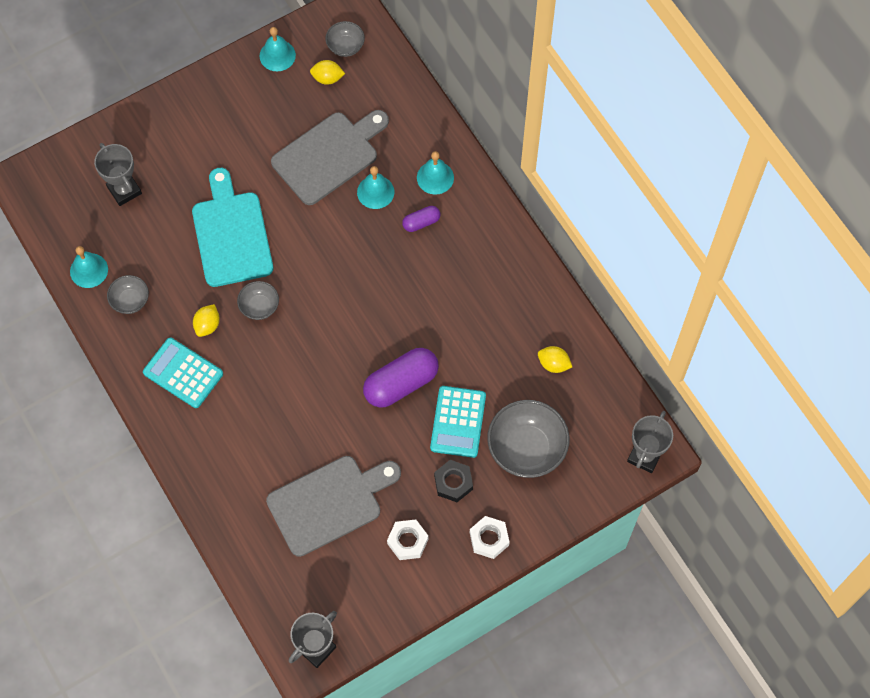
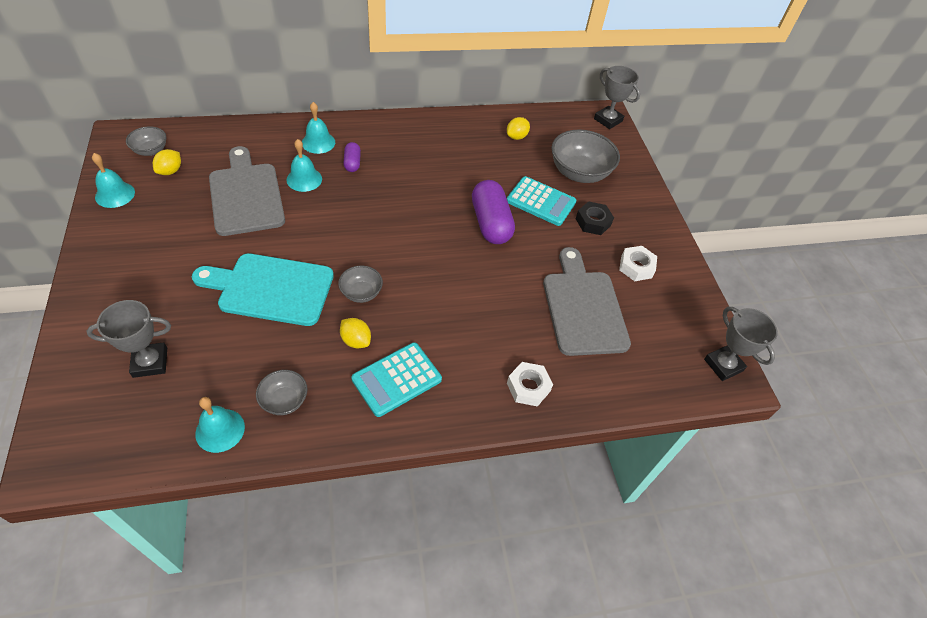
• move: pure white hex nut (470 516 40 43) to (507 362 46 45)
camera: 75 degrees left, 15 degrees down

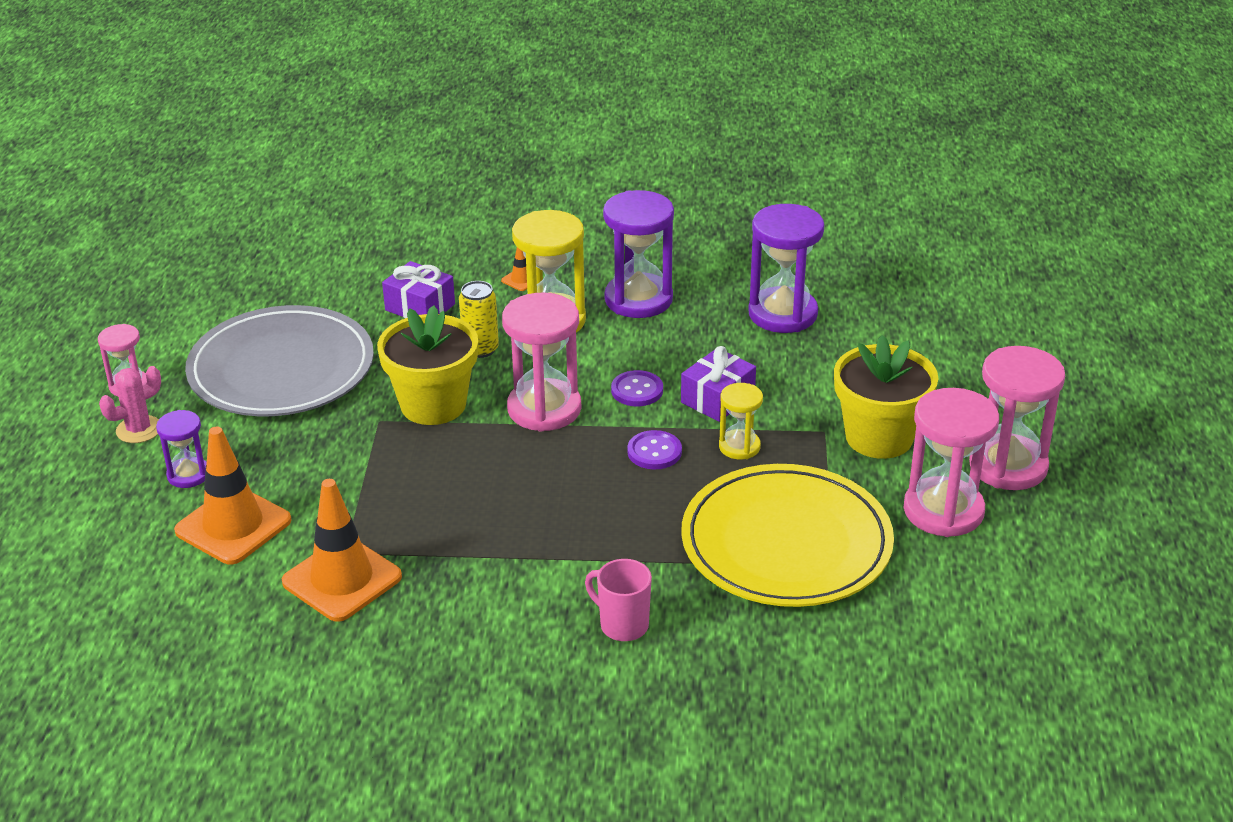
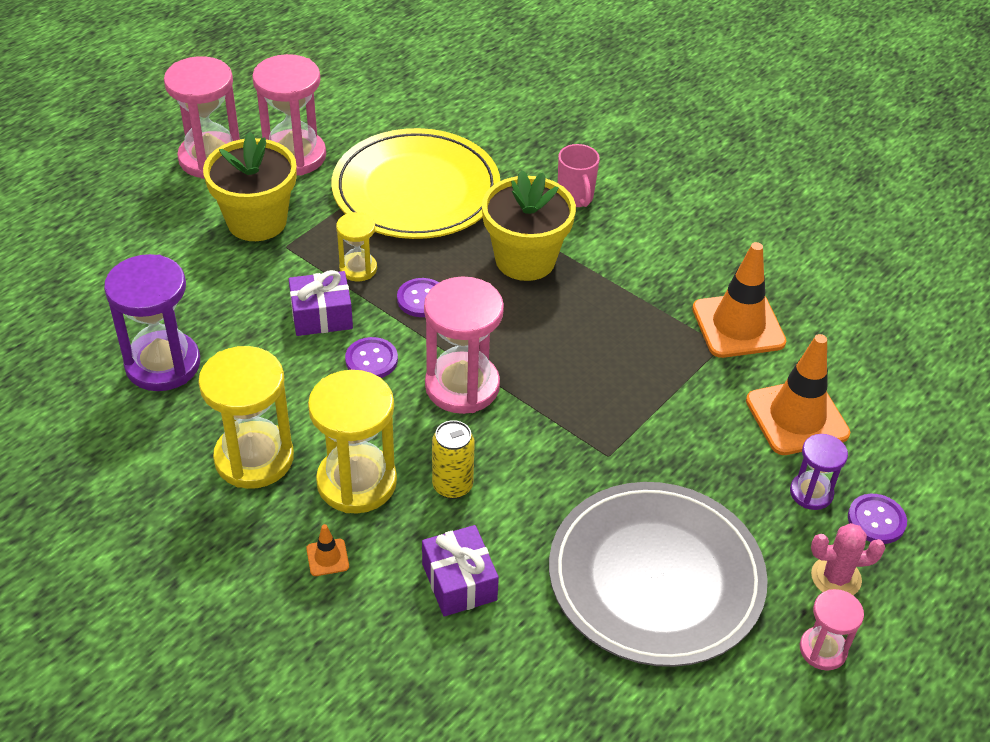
• recolor: royal purple hourglass (603 190 71 128) to yellow hourglass (198 346 96 143)
• move: yellow flower pot (377 305 101 120) to (482 170 94 111)
• insert: royal purple shirt button (848 494 59 50)
camera: 145 degrees left, 10 degrees up

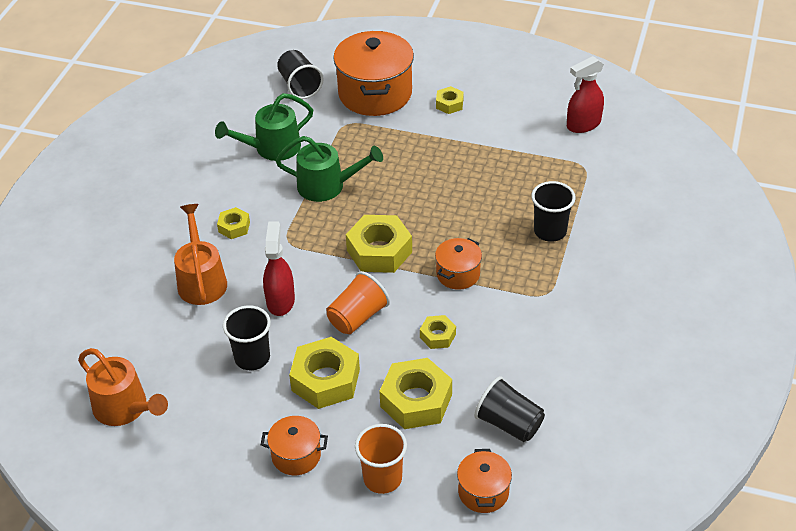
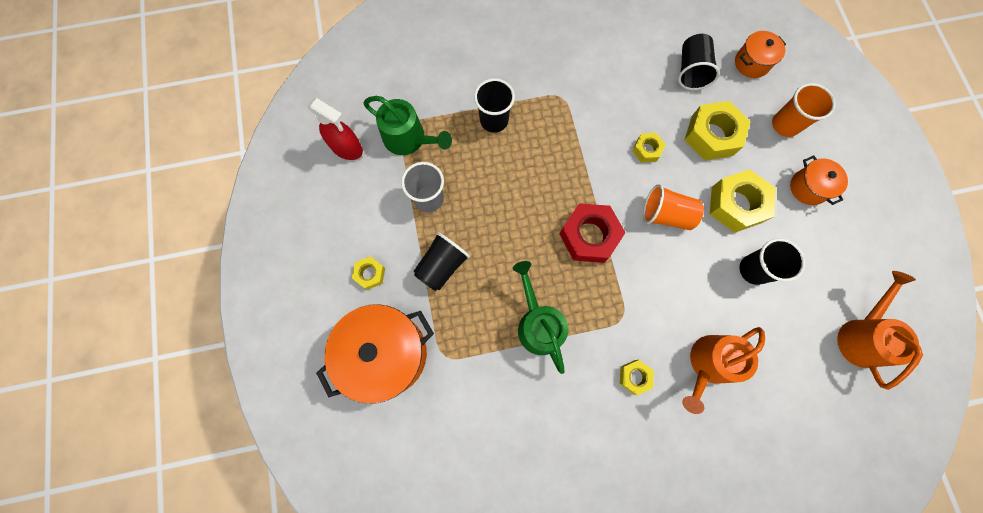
• move: green watering pot (215 93 98 68) to (363 96 89 59)
• insert: grey cup (401 162 43 50)
• move: ebony cup (277 50 47 49) to (413 232 57 59)
• recolor: yellow hex nut (346 215 66 58) to crimson hex nut (560 203 66 60)
• delete: crimson sprayer (263 222 32 94)
• delete: orange-coloured pot (435 238 47 52)
camera: 120 degrees left, 30 degrees up

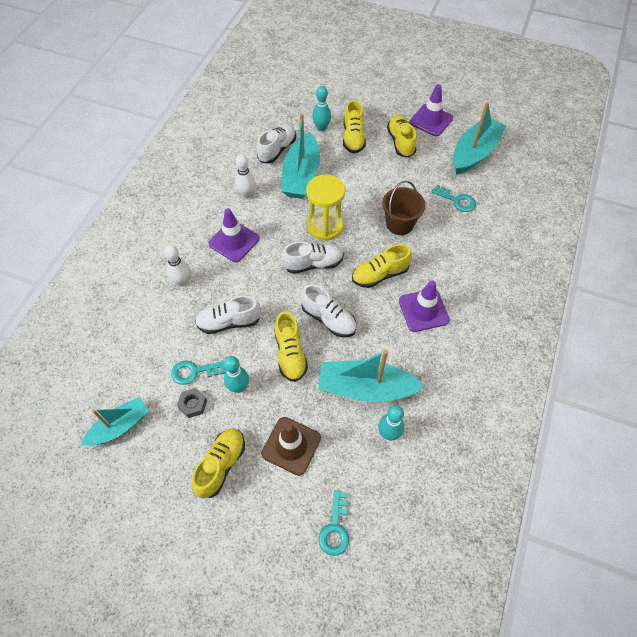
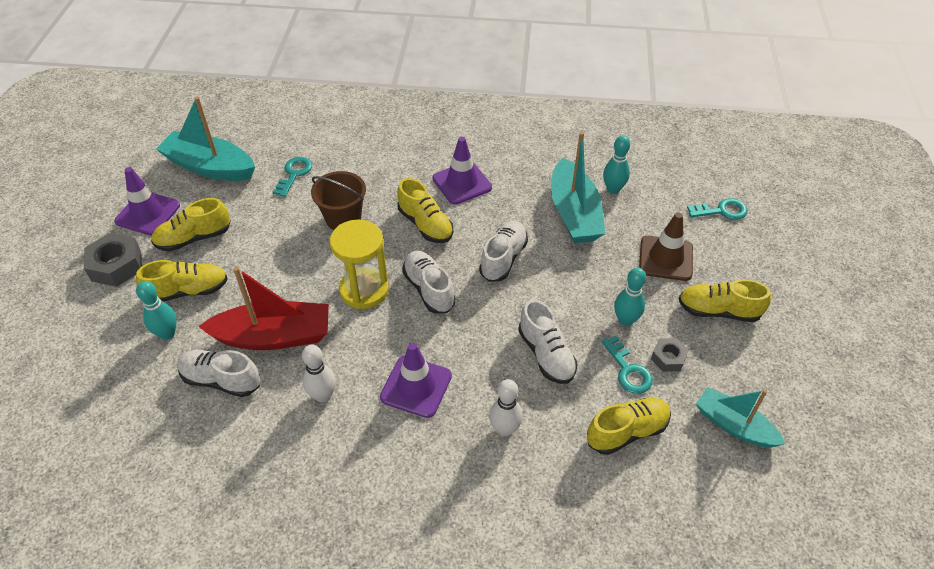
• insert: grey hex nut (84 233 58 54)
• recolor: turquoise sailboat (281 113 39 86) to crimson sailboat (198 267 131 83)
• move: yellow shoe (274 311 34 71) to (587 398 84 57)
camera: 105 degrees left, 10 degrees down

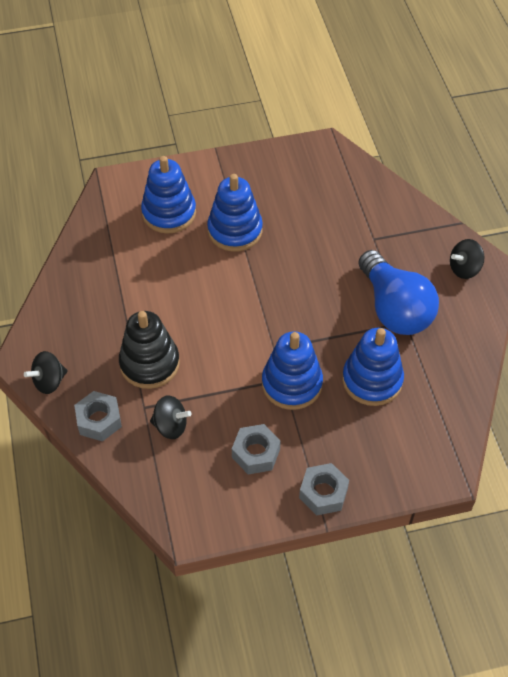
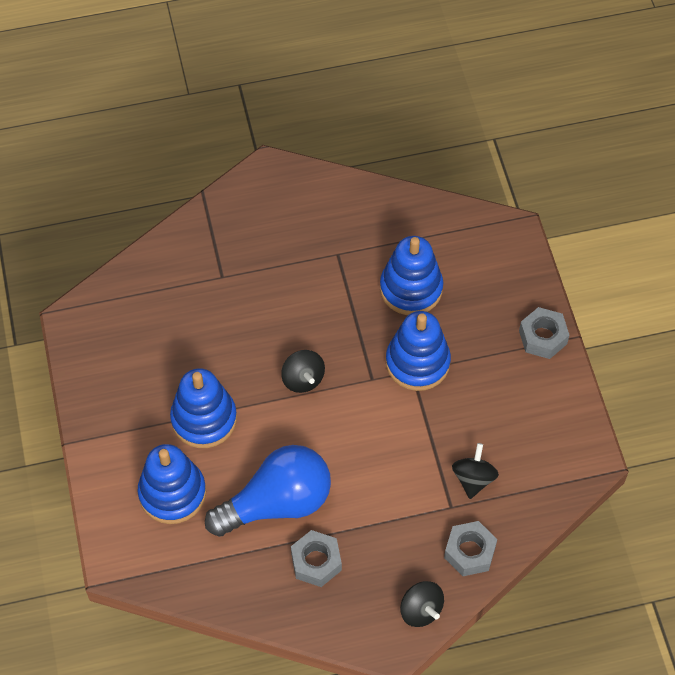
• move: royal blue light bulb (358 250 81 85) to (205 445 126 92)
• move: ebony whirligig (450 239 35 40) to (281 350 44 43)
• move: grey hex nut (232 424 49 50) to (291 530 51 57)
• delete: ebony ring stacker (119 311 61 78)
camera: 90 degrees left, 5 degrees up

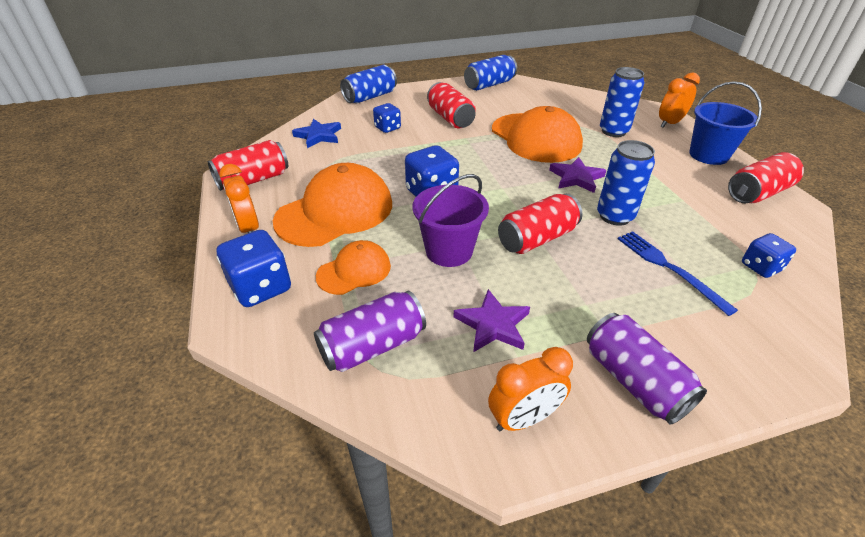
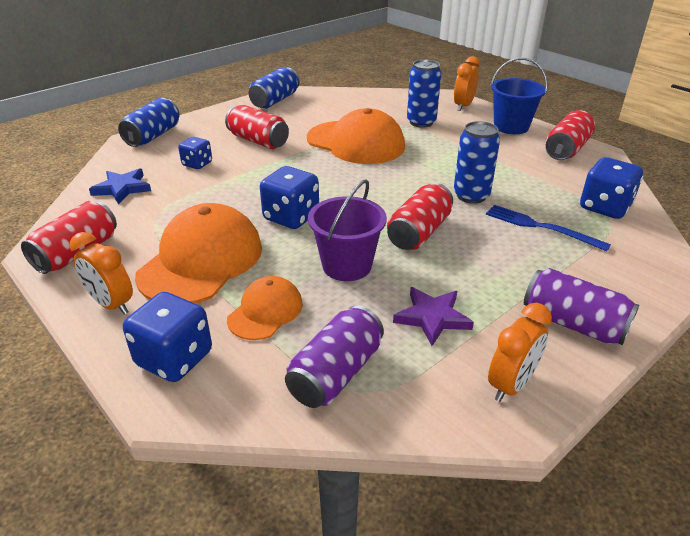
• resize: royal blue dice (742 233 54 45) = (580 157 63 62) x1.62
• delete: royal purple five-pointed star (549 157 58 36)
camera: 25 degrees left, 5 degrees down

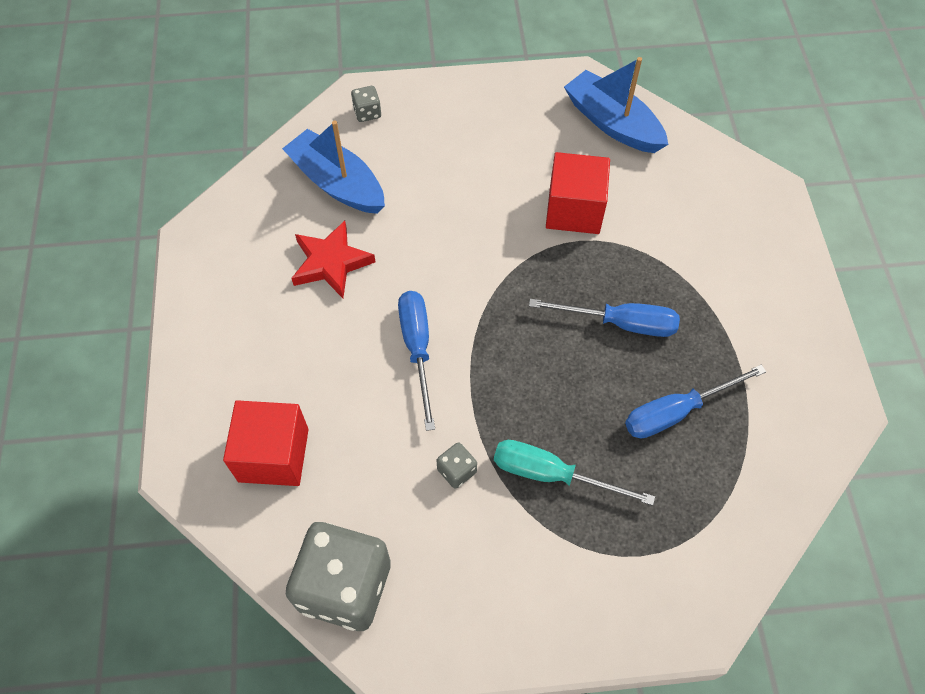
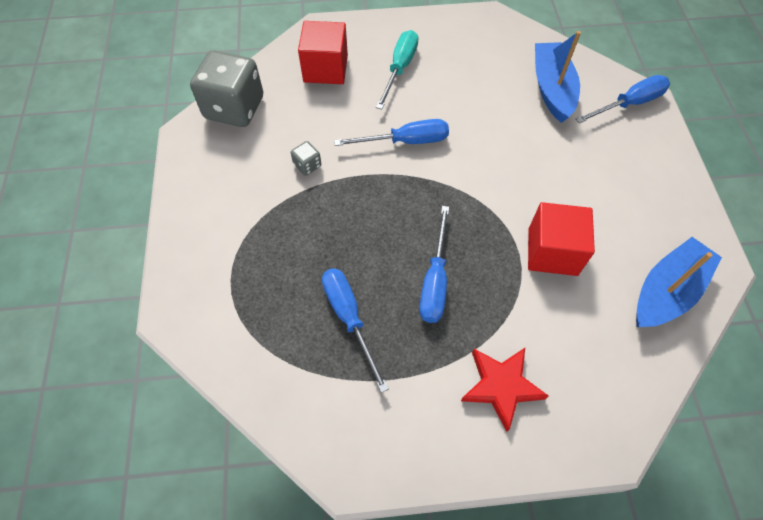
• move: turquoise hand screwdriver (494 440 161 66) to (376 30 43 79)
• move: crimson five-pointed star (291 221 84 77) to (461 348 88 84)
• rotate: royal blue sailboat (282 120 103 94) = (535 31 46 92) 45 degrees counterclockwise
• replace: grey dice (351 86 30 36) to royal blue hand screwdriver (576 75 94 48)
camera: 90 degrees right, 0 degrees up

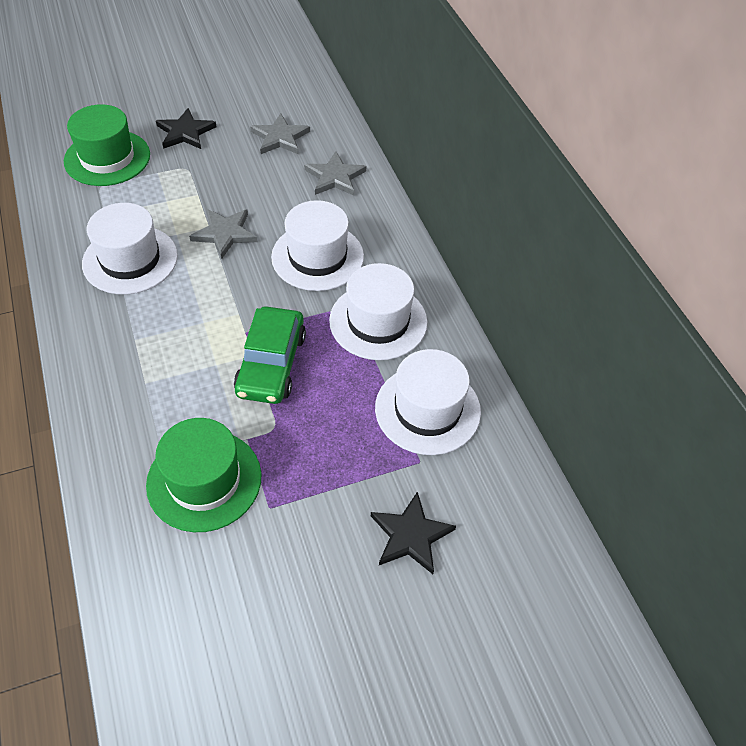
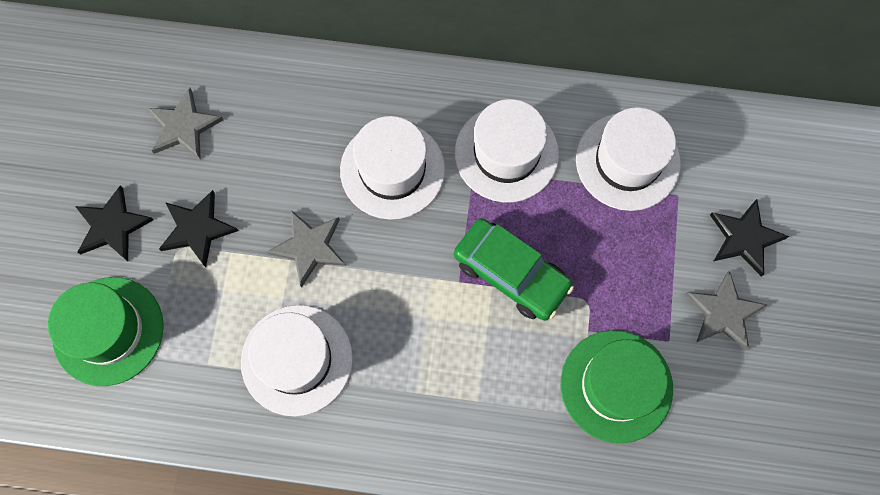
• insert: ebony five-pointed star (159 190 80 77)
• move: grey five-pointed star (304 151 62 45) to (685 270 82 81)
camera: 60 degrees left, 20 degrees up

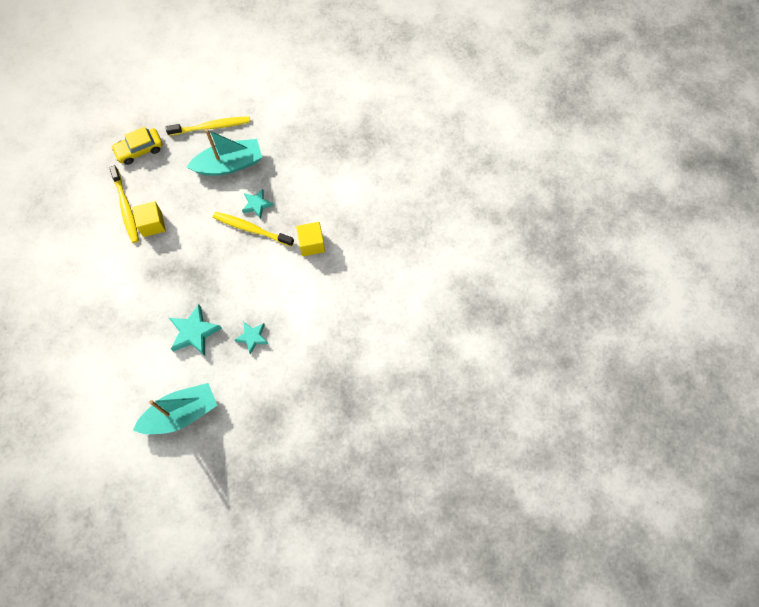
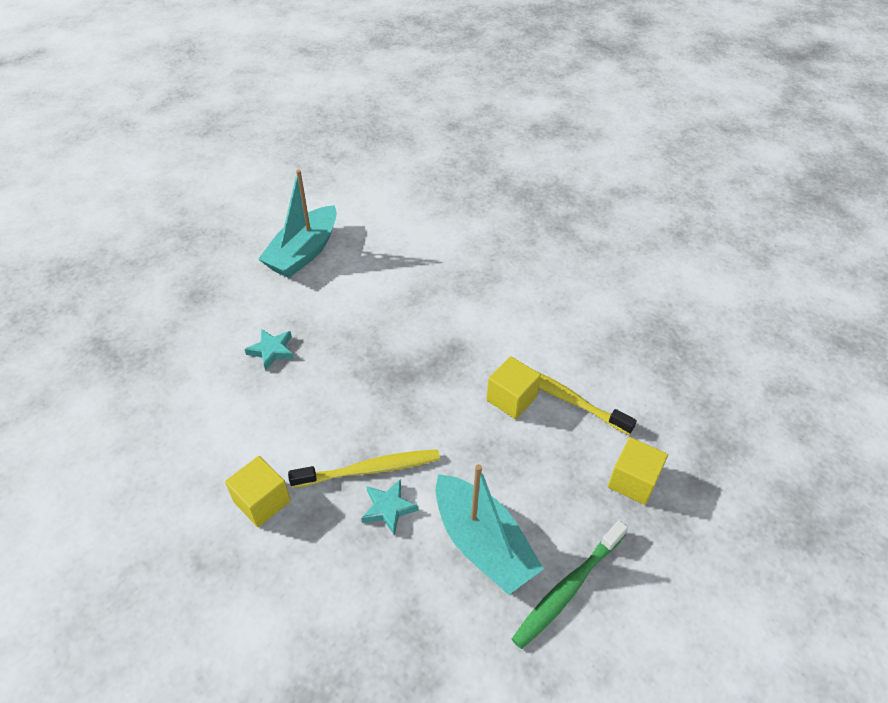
• rotate: turquoise sailboat (187 129 75 47) = (435 464 109 131) 75 degrees counterclockwise
• recolor: yellow dental brush (166 116 84 20) to green dental brush (512 520 116 129)
• replace: yellow automobile (111 127 52 38) to yellow cube (608 437 60 68)
• delete: turquoise five-pointed star (169 304 53 52)
camera: 145 degrees right, 20 degrees down

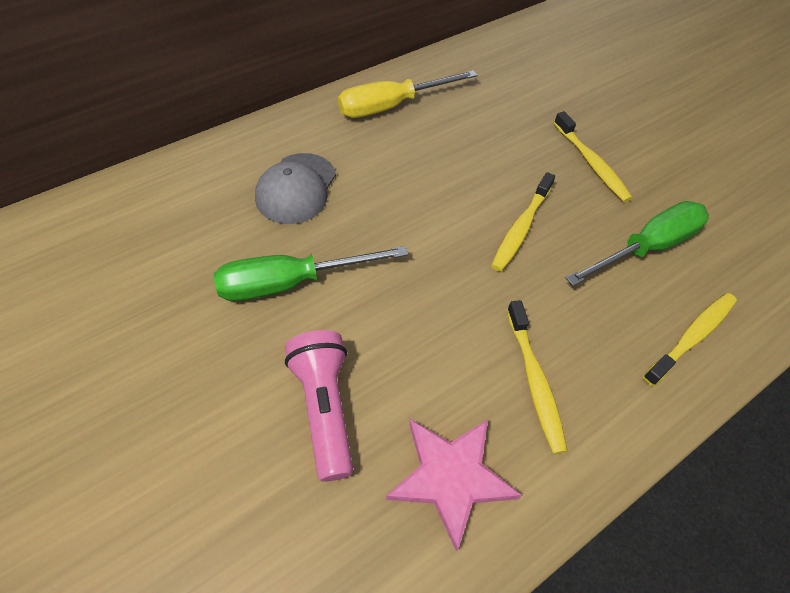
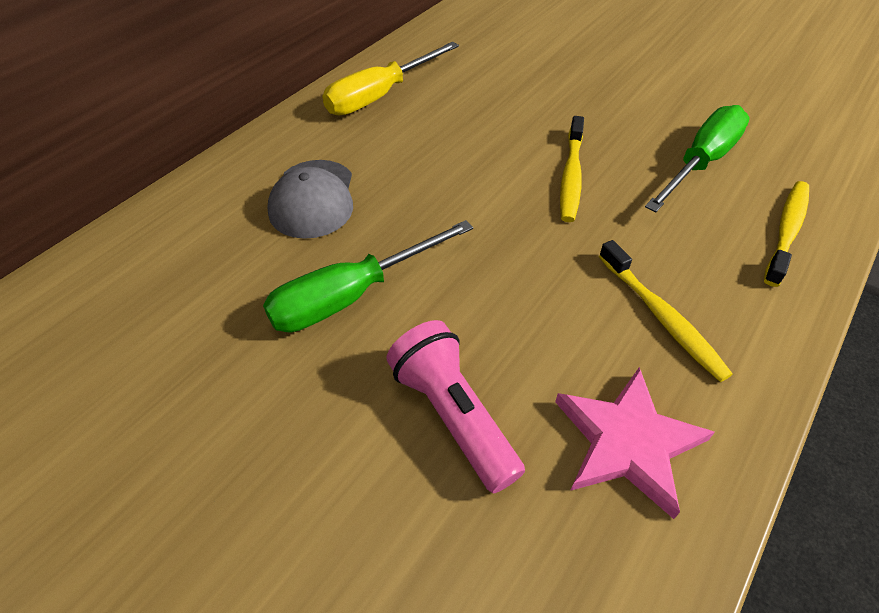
• delete: yellow dental brush (554 111 78 91)
camera: 15 degrees left, 5 degrees down

